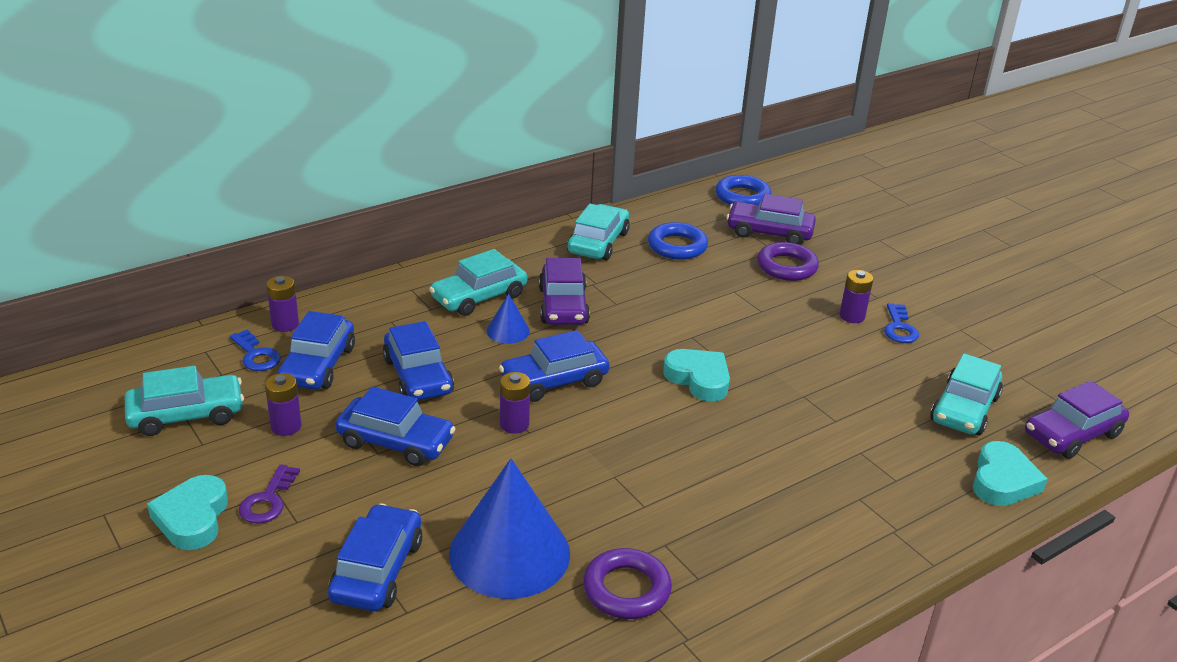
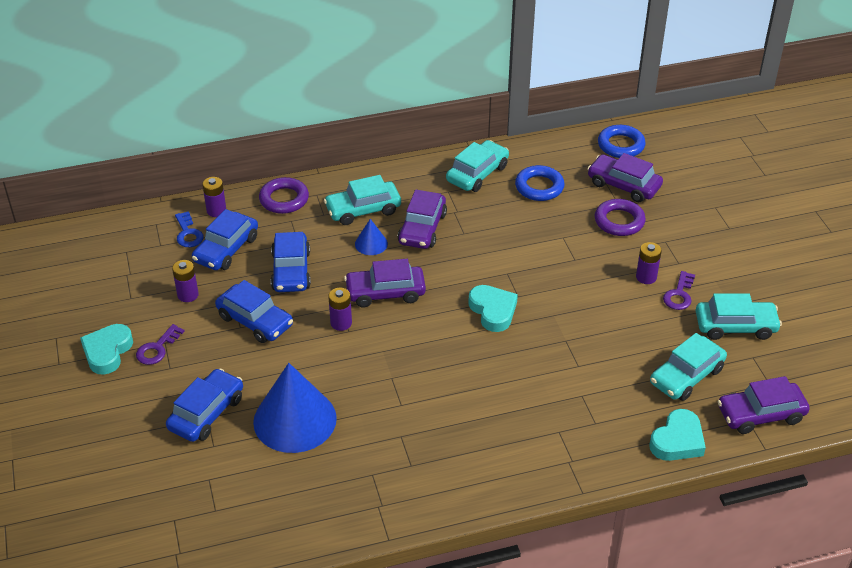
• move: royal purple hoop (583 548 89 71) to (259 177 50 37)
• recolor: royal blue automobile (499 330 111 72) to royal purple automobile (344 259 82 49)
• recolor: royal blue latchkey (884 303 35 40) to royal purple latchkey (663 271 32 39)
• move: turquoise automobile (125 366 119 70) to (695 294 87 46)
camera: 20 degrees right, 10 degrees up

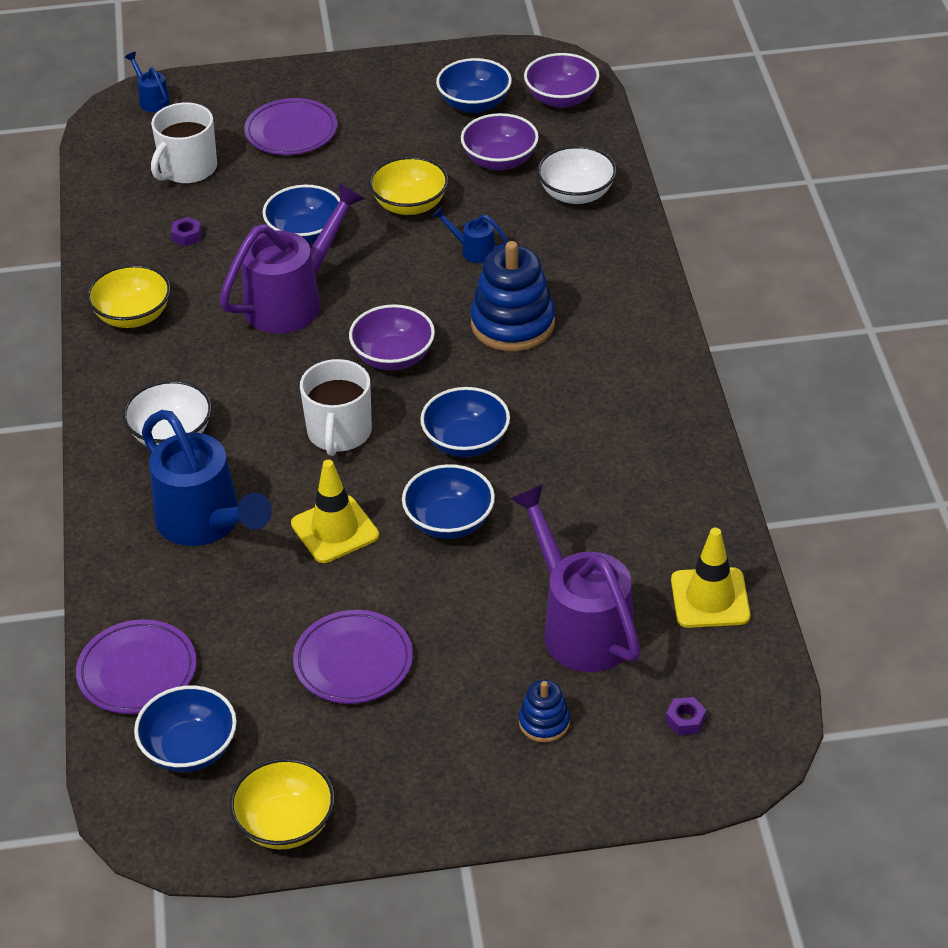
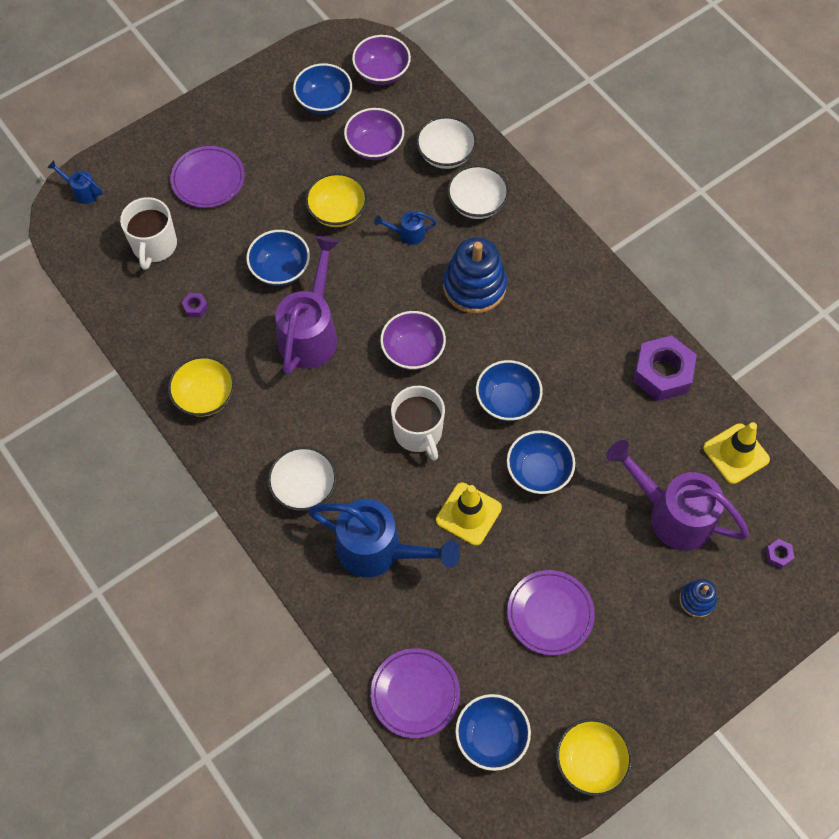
• insert: pure white serving bowl (447 165 62 54)
• insert: royal purple hex nut (633 335 64 66)
camera: 30 degrees left, 20 degrees up

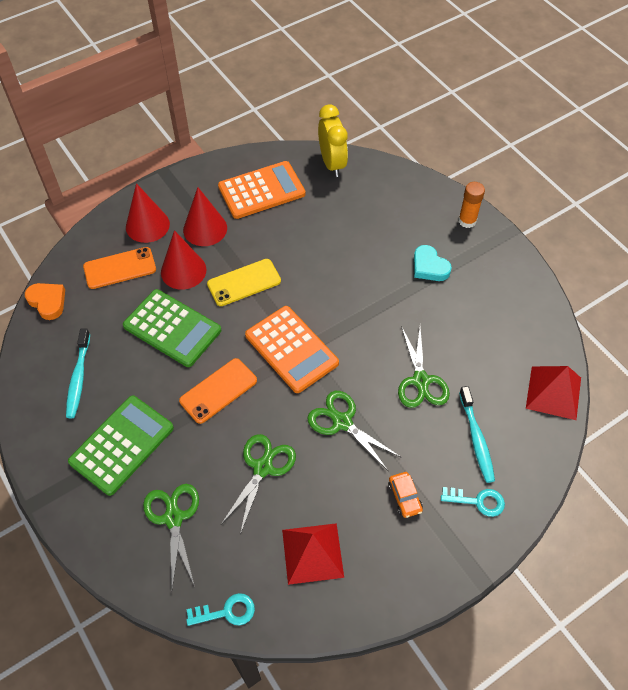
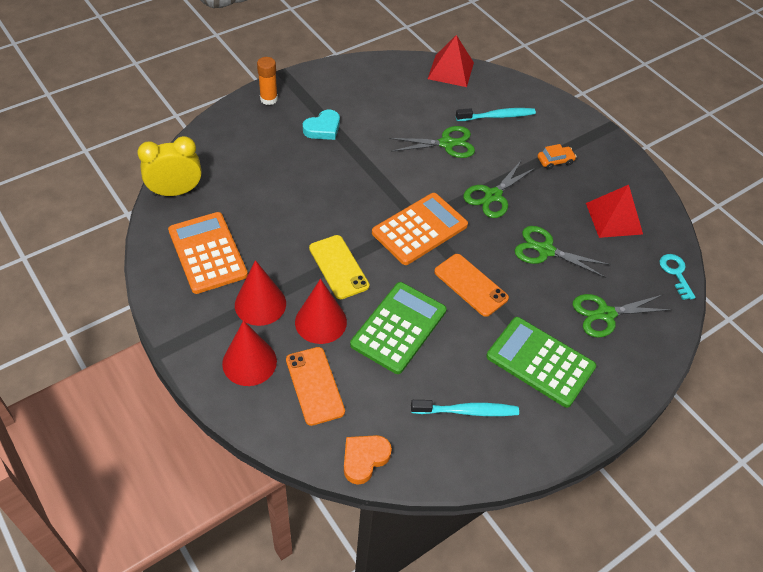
• delete: turquoise latchkey (441 487 64 30)
camera: 95 degrees left, 5 degrees down

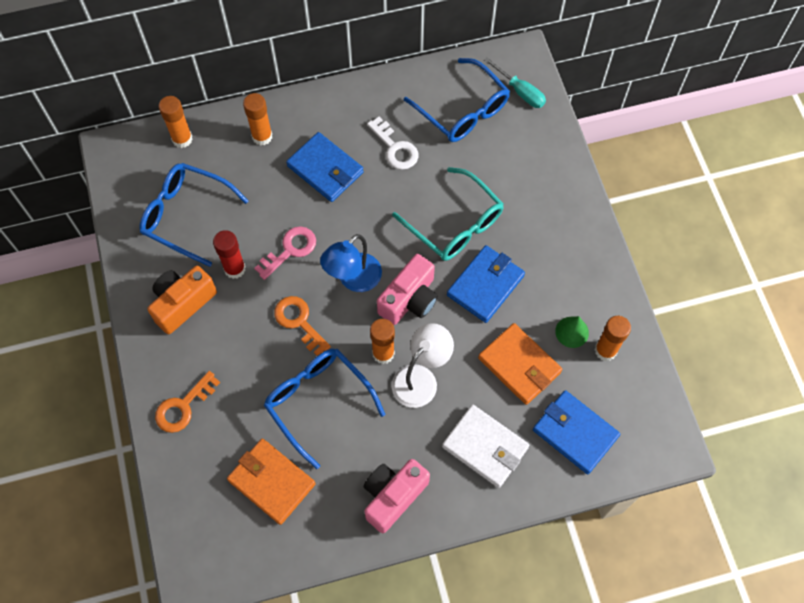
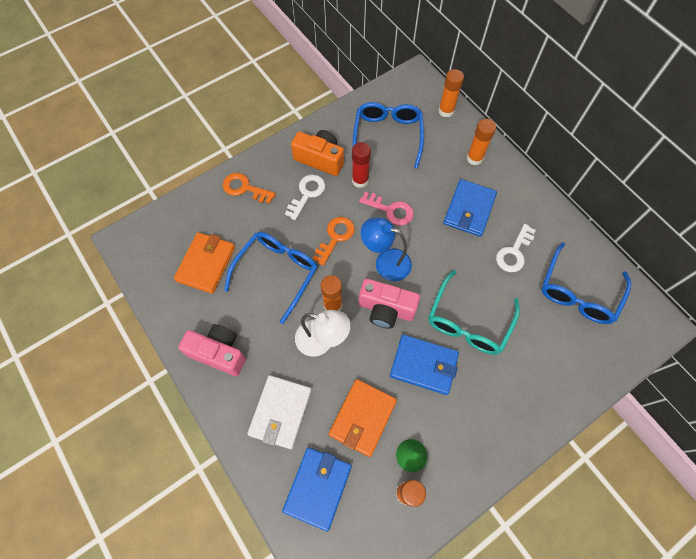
• insert: pure white latchkey (285 174 40 46)
• delete: turquoise hand screwdriver (484 57 62 51)
camera: 70 degrees right, 0 degrees up

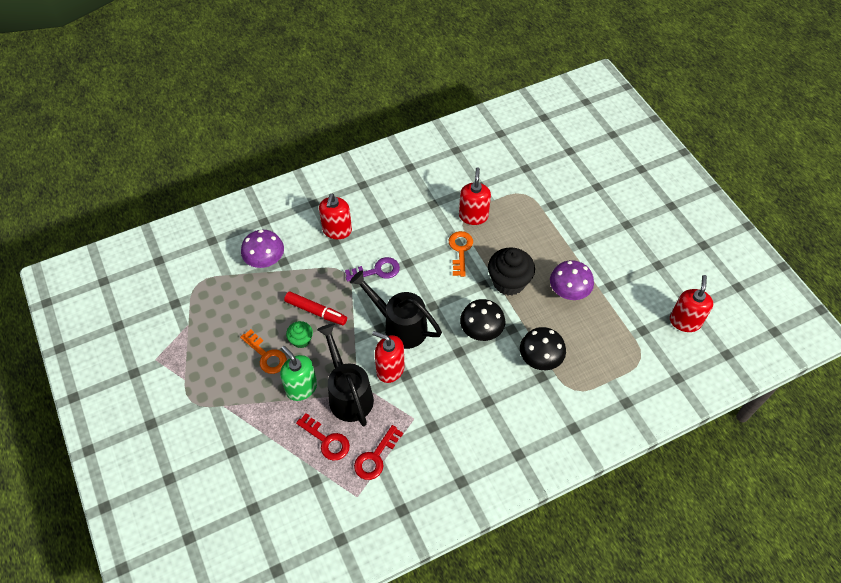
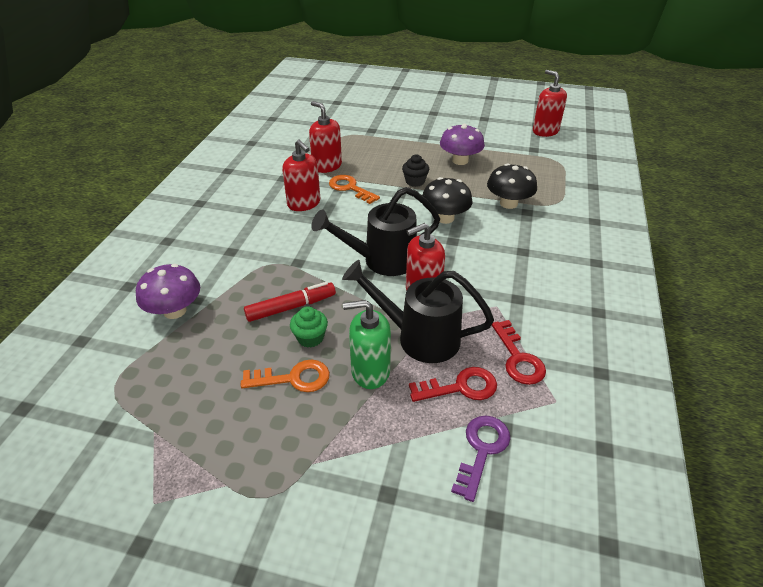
• move: crimson soap pump (319 193 33 46) to (282 140 38 71)
• resize: ebony cupcake (488 247 47 49) = (402 154 27 33) x0.54
• move: royal purple latchkey (345 257 55 25) to (451 416 60 86)
camera: 50 degrees left, 15 degrees down

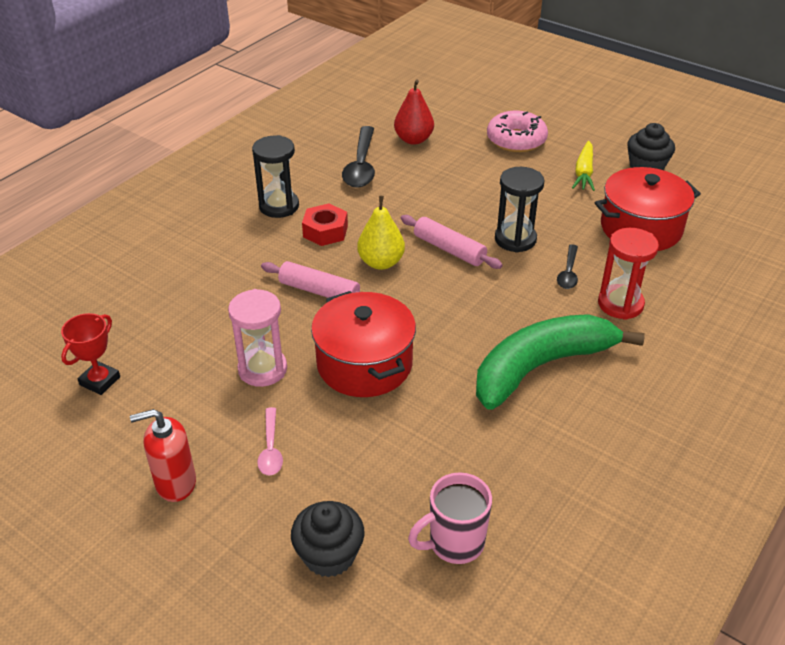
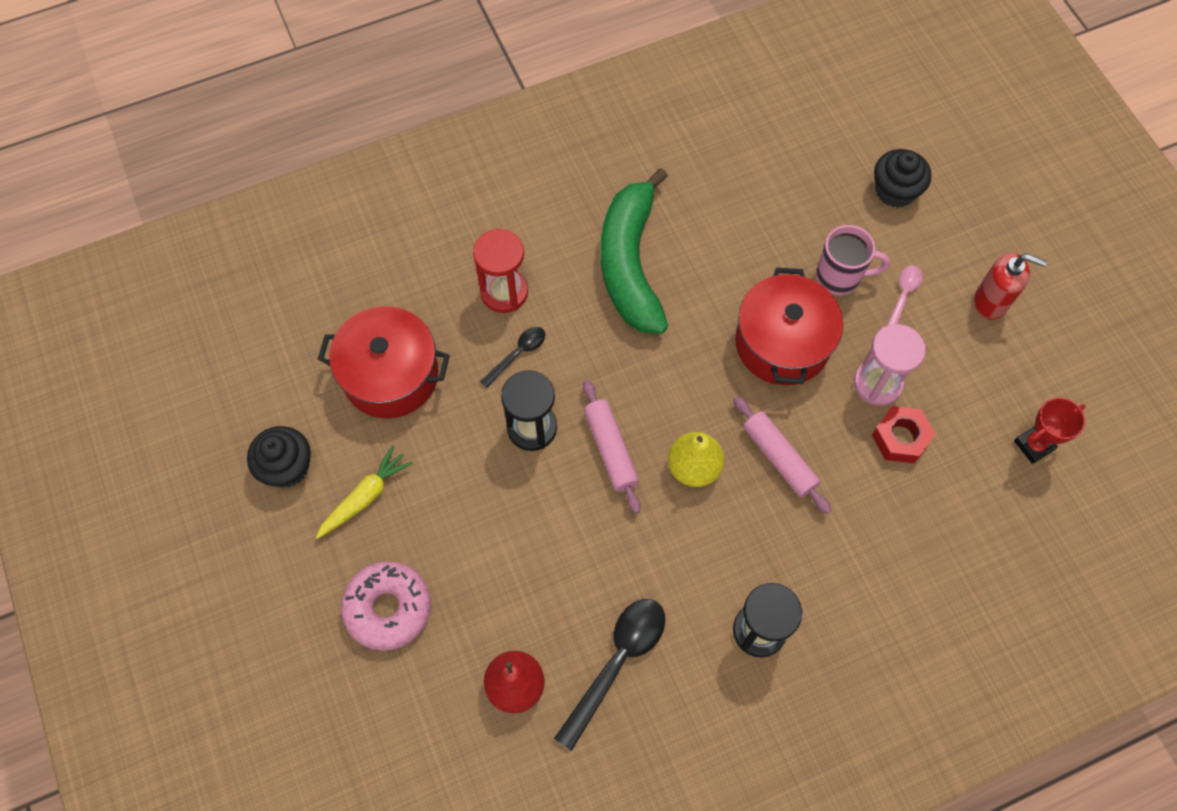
• rotate: green toy banana (476 314 169 96) = (601 168 67 166) 90 degrees clockwise
• move: rose-pink tea mug (408 472 84 92) to (816 225 74 70)
• move: crimson hex nut (302 203 46 43) to (872 406 63 57)
camera: 150 degrees left, 25 degrees up

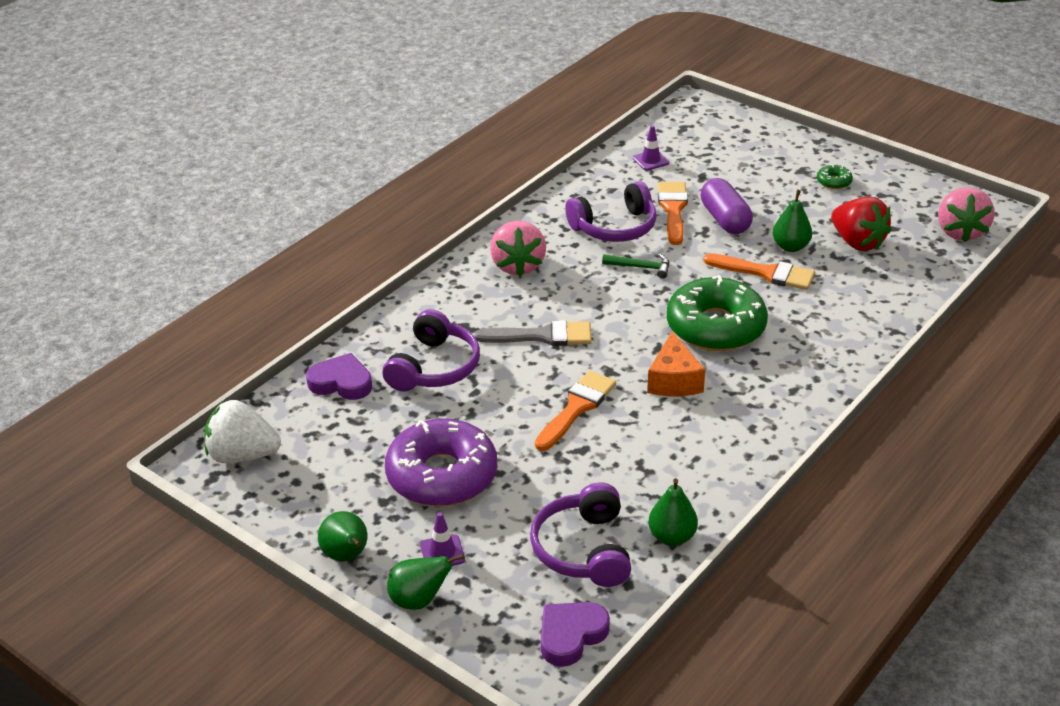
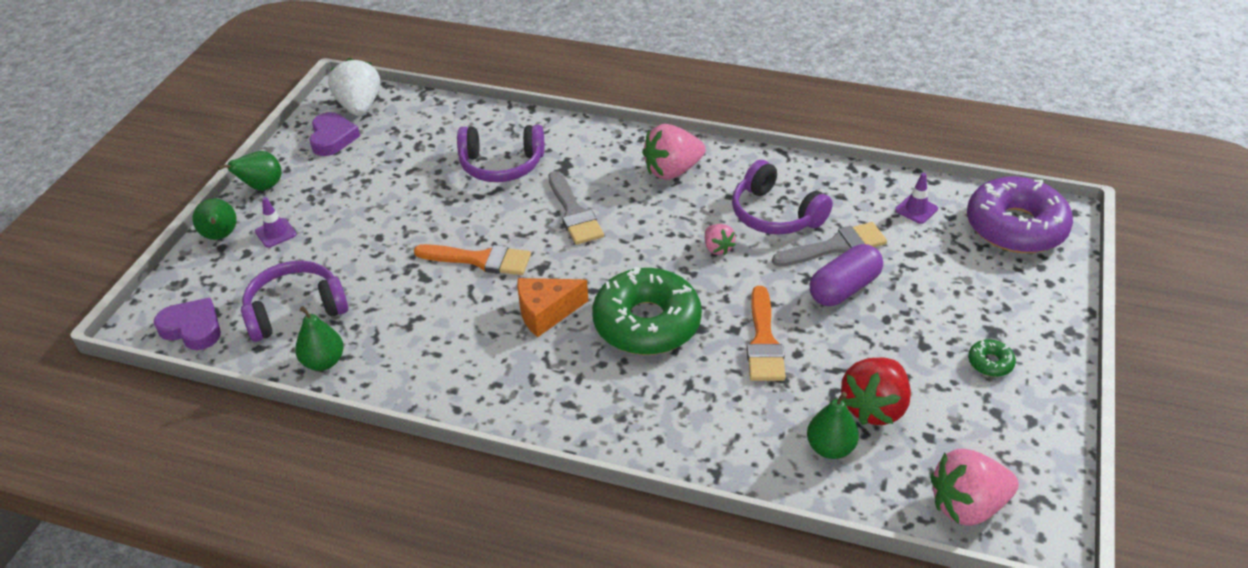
• move: royal purple love heart (306 353 66 47) to (309 112 51 44)
• replace: green carpenter's hammer (602 254 67 25) to rose-pink strawberry (705 224 31 31)
• recolor: orange-coloured brush (658 182 30 63) to grey brush (772 222 115 45)
• move: green toy pear (773 189 39 63) to (807 392 52 67)
• move: royal purple doughnut (385 418 112 88) to (967 177 106 76)
camera: 70 degrees right, 5 degrees up

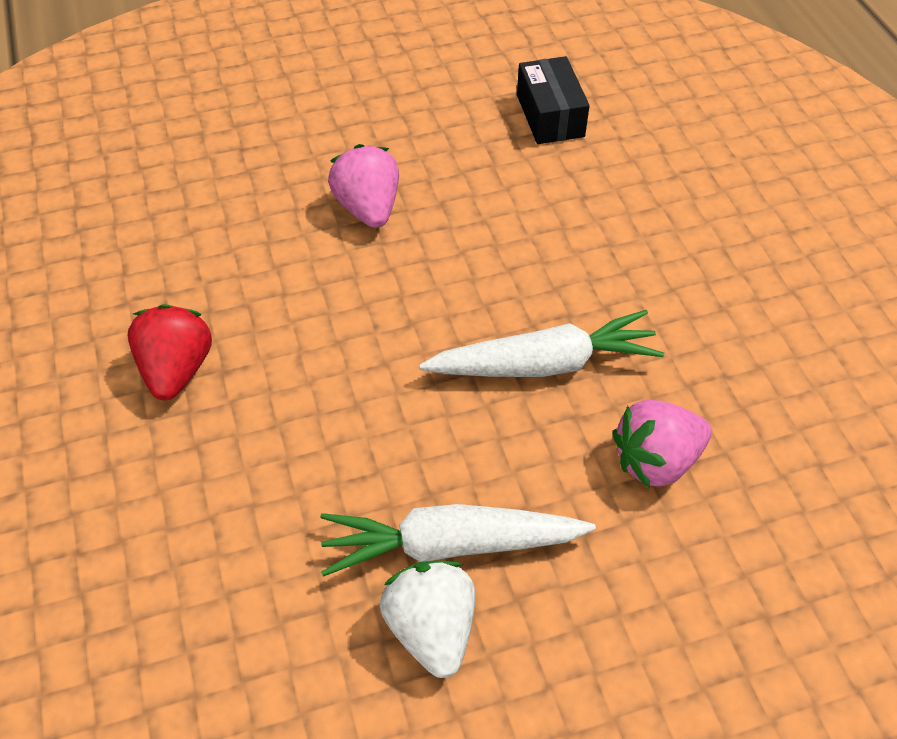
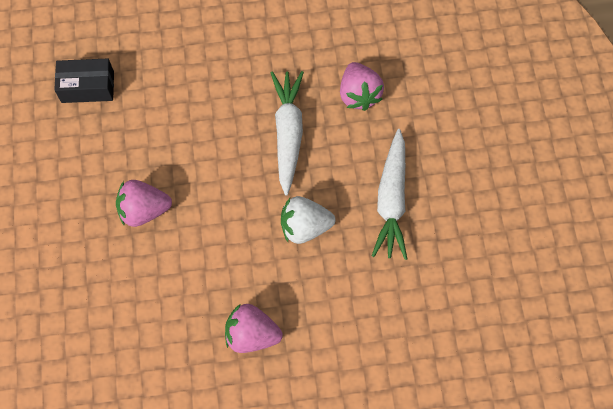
• recolor: crimson strawberry (128 304 84 96) to rose-pink strawberry (225 304 58 49)
• move: pure white strawberry (380 561 95 117) to (281 196 54 48)
camera: 80 degrees left, 15 degrees up

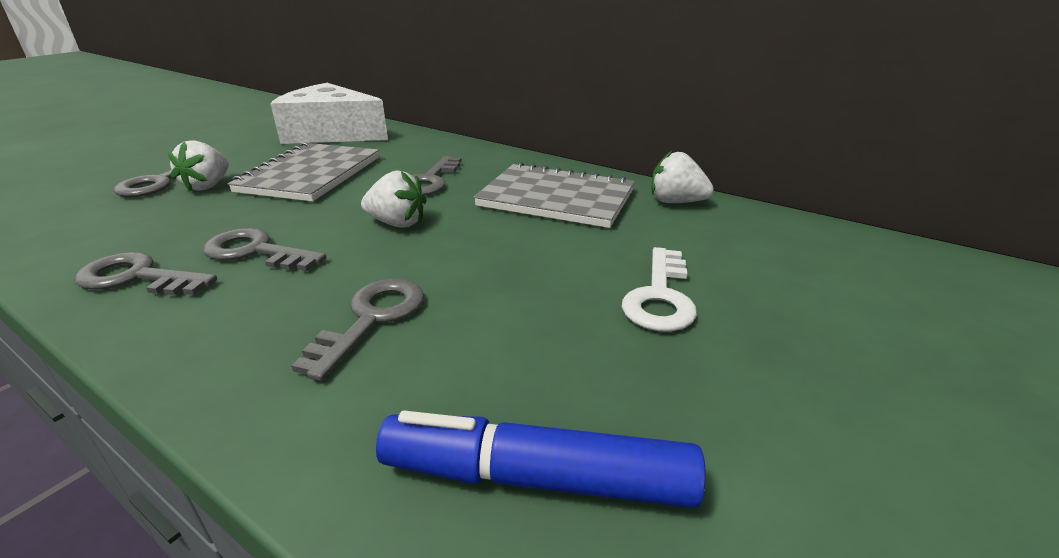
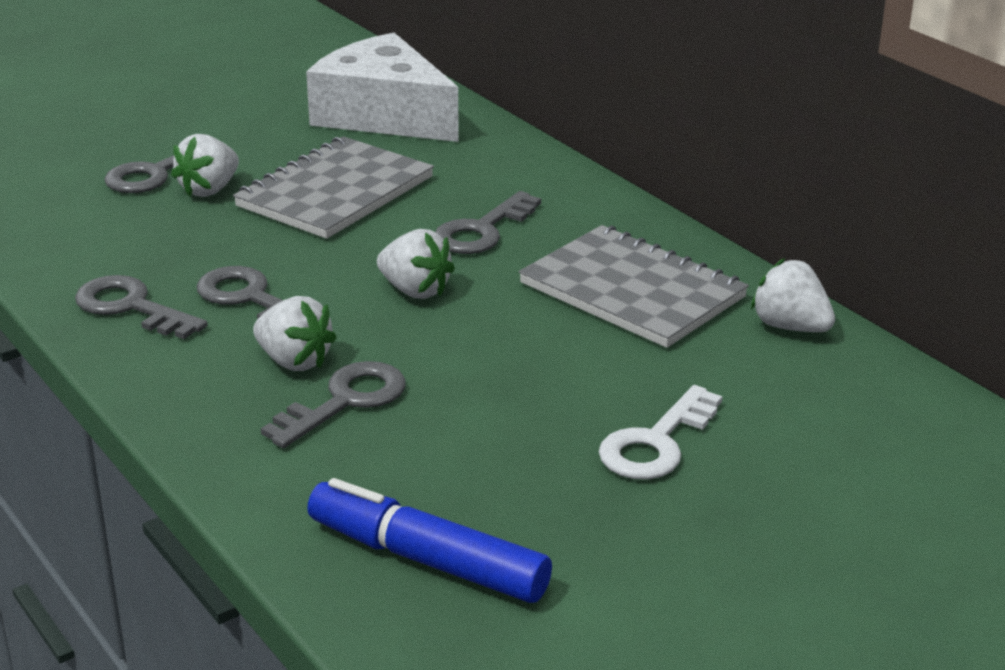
• insert: pure white strawberry (253 296 84 75)
camera: 20 degrees right, 0 degrees up

